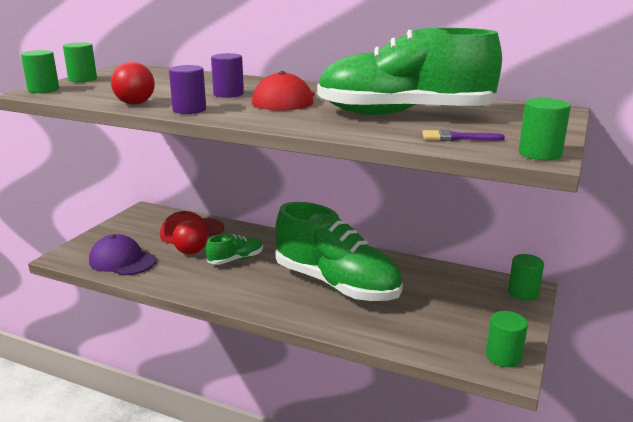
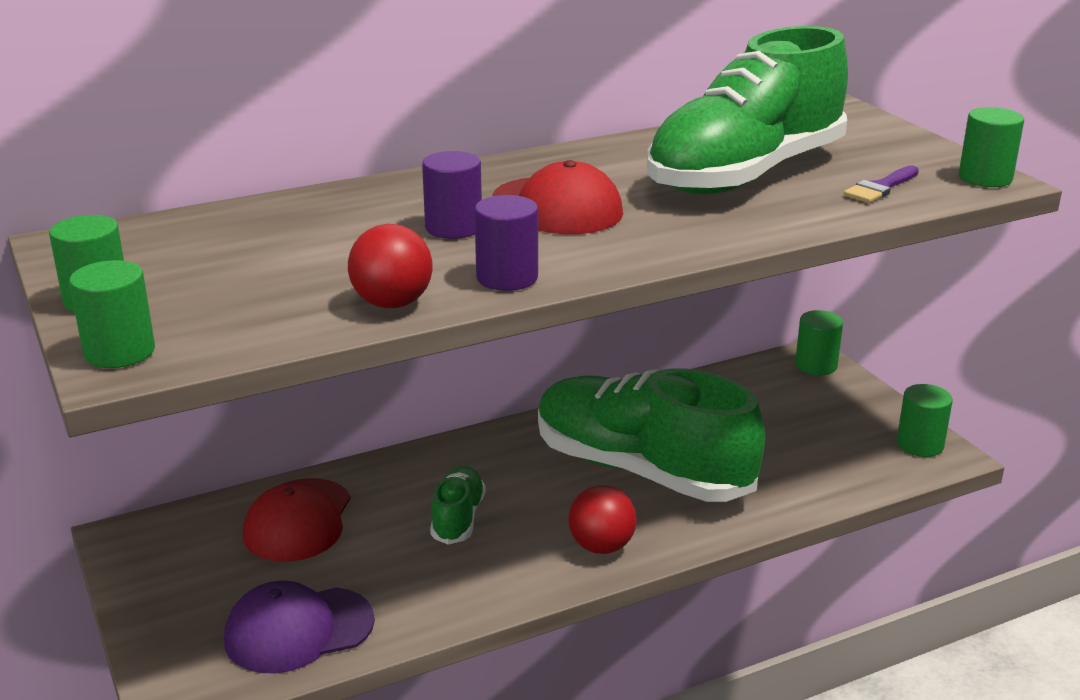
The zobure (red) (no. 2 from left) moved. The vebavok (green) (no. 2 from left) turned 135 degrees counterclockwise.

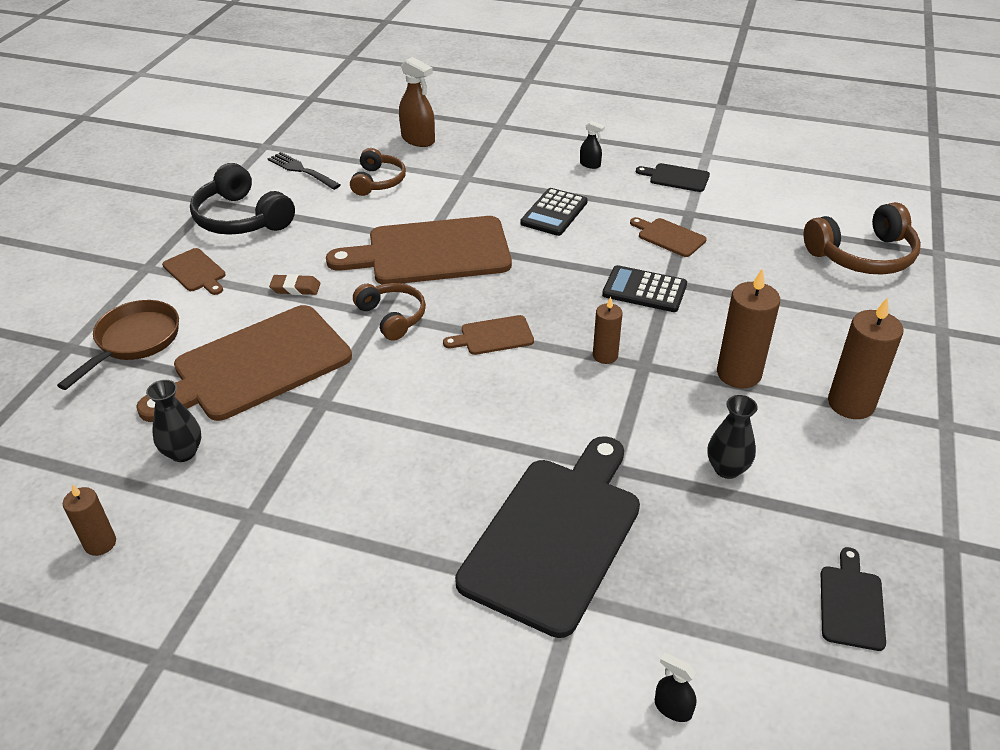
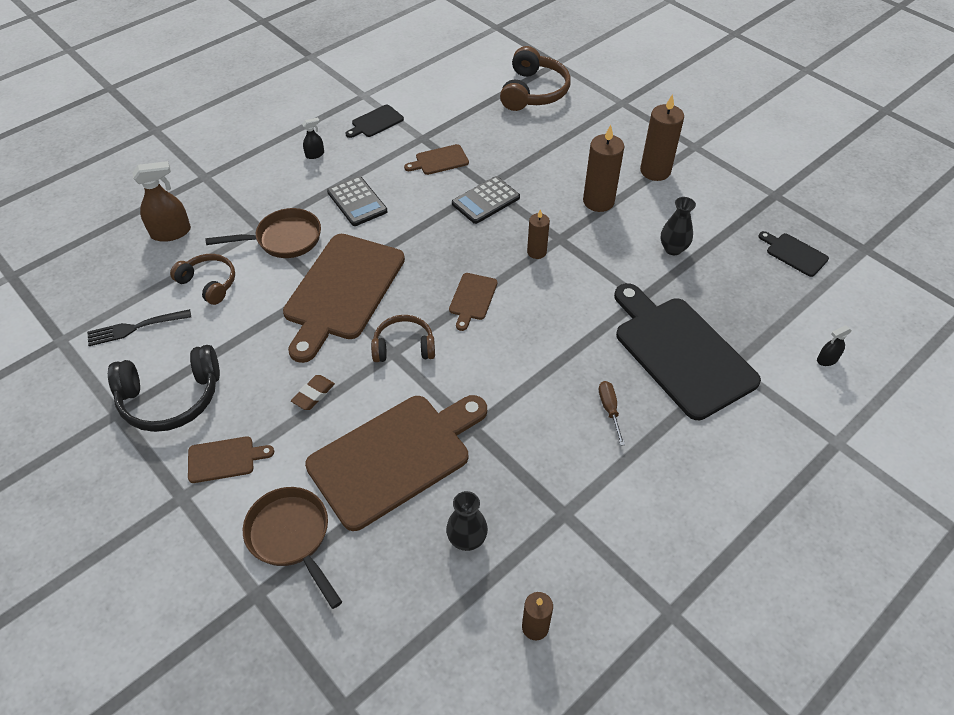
The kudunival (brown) (no. 2 from left in the first image) turned 120 degrees counterclockwise. The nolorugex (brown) (no. 1 from left) appeared. The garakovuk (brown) appeared.

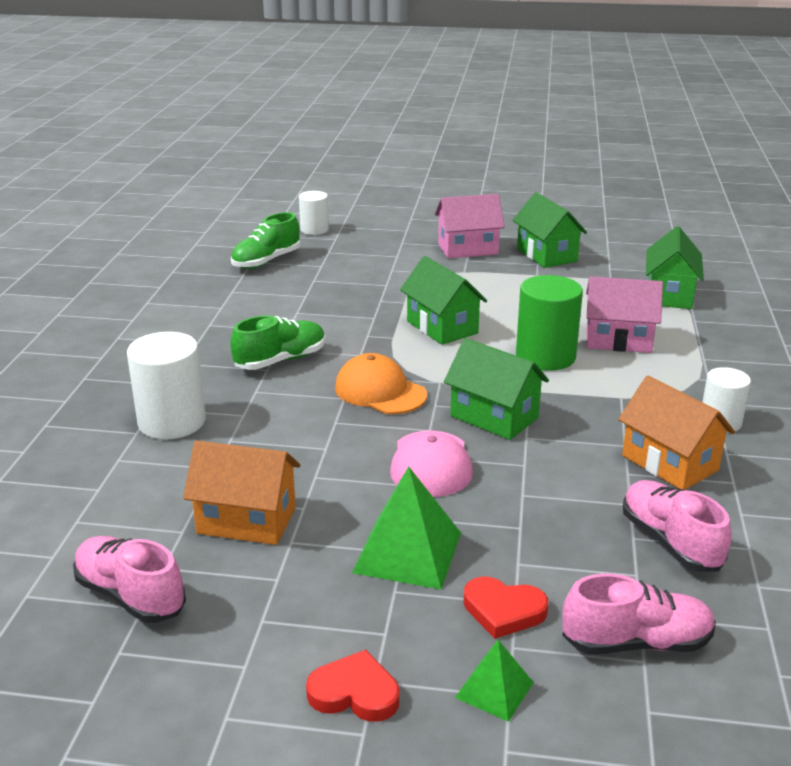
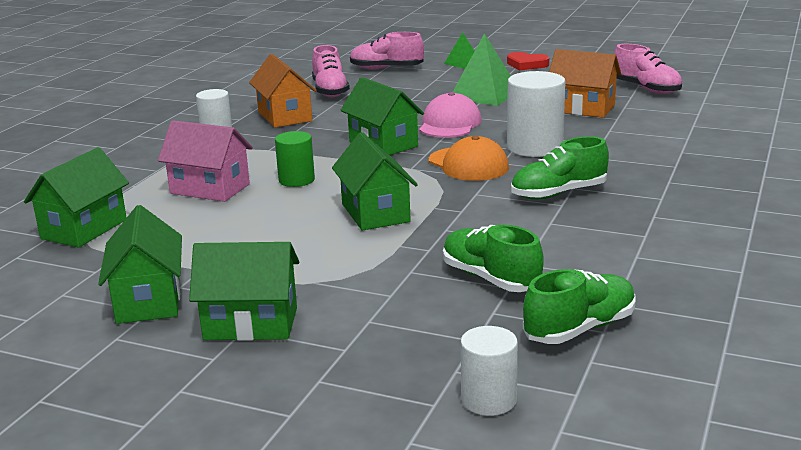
The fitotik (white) (no. 1 from left in the first image) moved. The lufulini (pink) (no. 1 from left) became the lufulini (green) (no. 3 from left). The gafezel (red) (no. 2 from left) disappeared. The fitotik (green) changed to 0.61 times the size. The vebavok (green) (no. 1 from left) appeared.

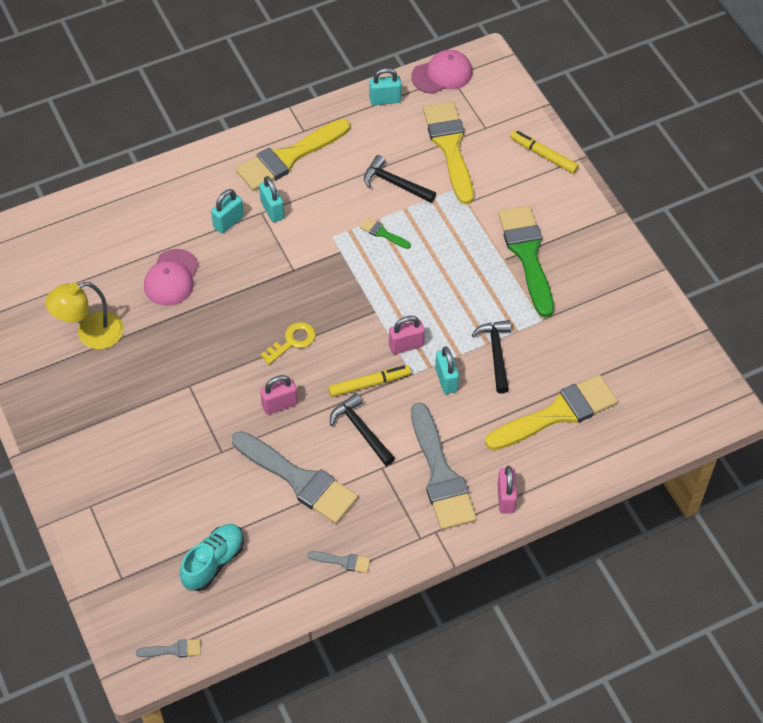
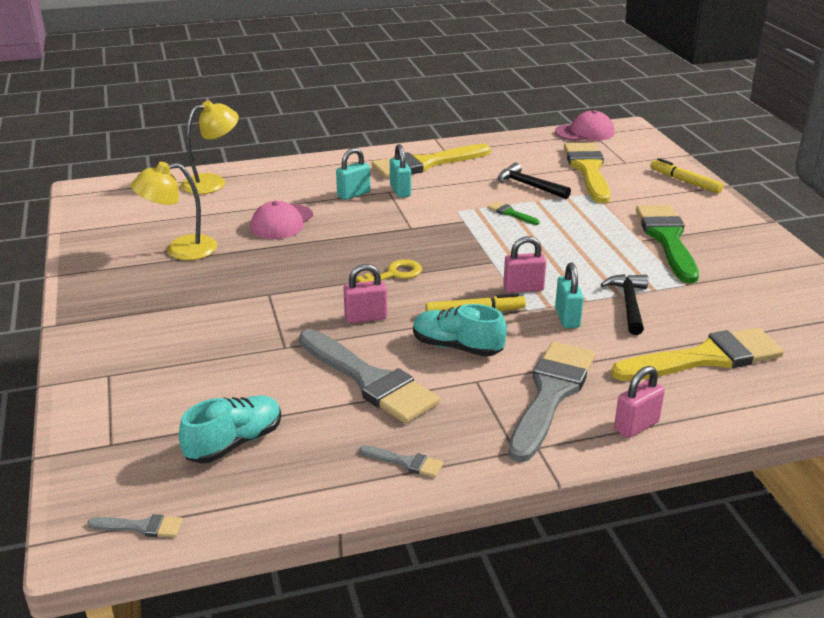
The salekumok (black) (no. 1 from left) was replaced by the vebavok (turquoise) (no. 2 from left). The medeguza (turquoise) (no. 3 from left) disappeared. The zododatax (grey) (no. 4 from left) turned 150 degrees counterclockwise. The medeguza (pink) (no. 3 from left) turned 45 degrees clockwise. The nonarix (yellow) (no. 2 from left) appeared.

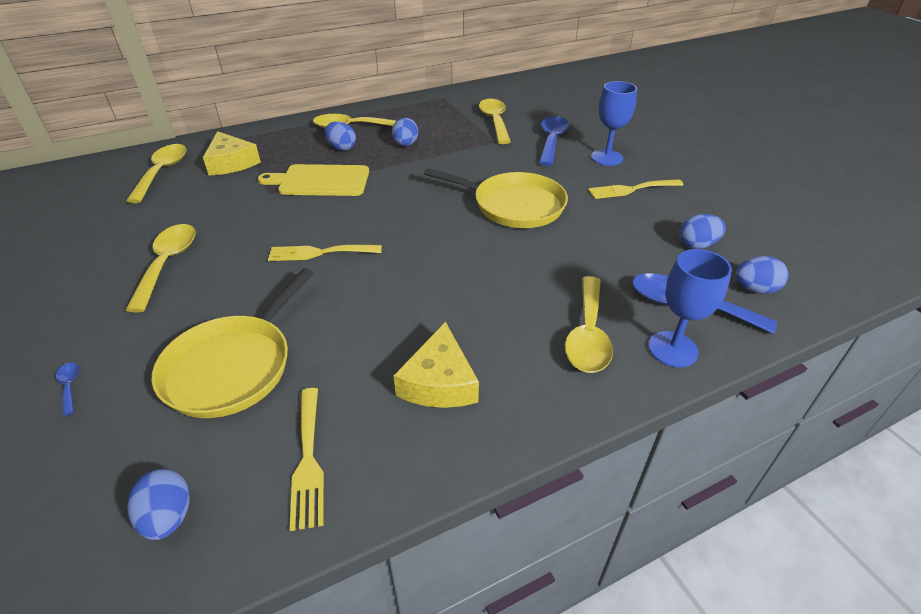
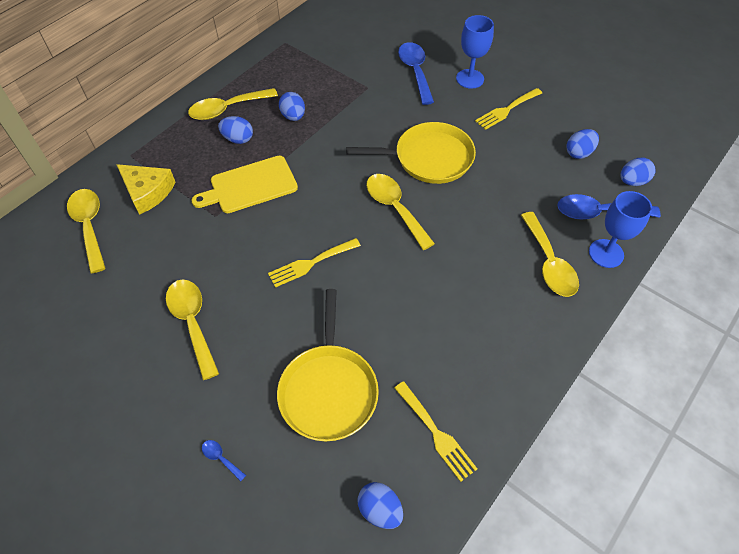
The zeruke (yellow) (no. 2 from left) disappeared. The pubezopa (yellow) (no. 4 from left) moved.

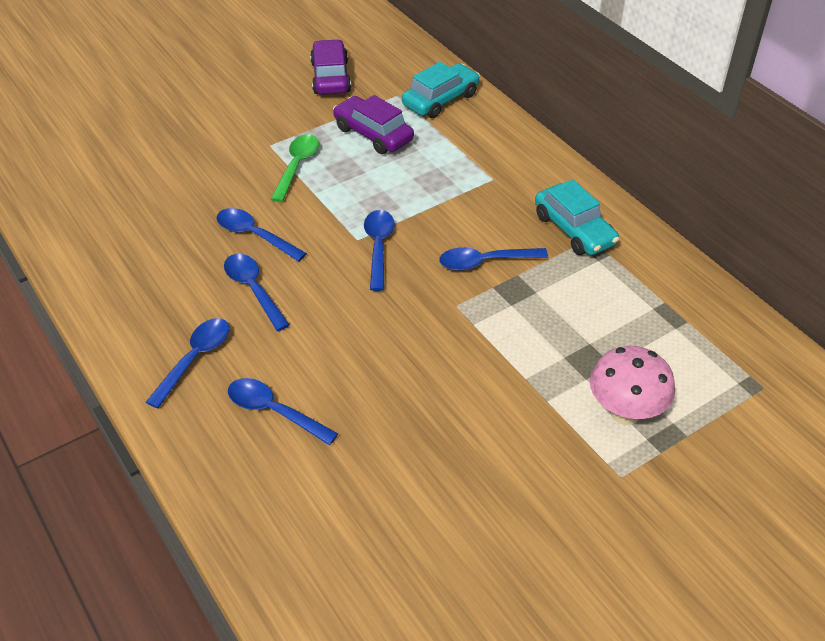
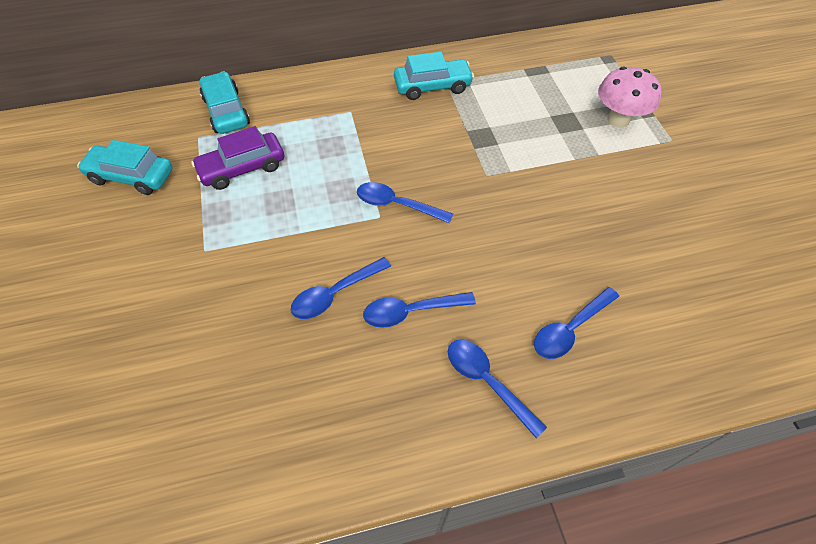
The pubezopa (green) disappeared. The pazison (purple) (no. 1 from left) became the pazison (turquoise) (no. 1 from left). The pubezopa (blue) (no. 6 from left) disappeared.

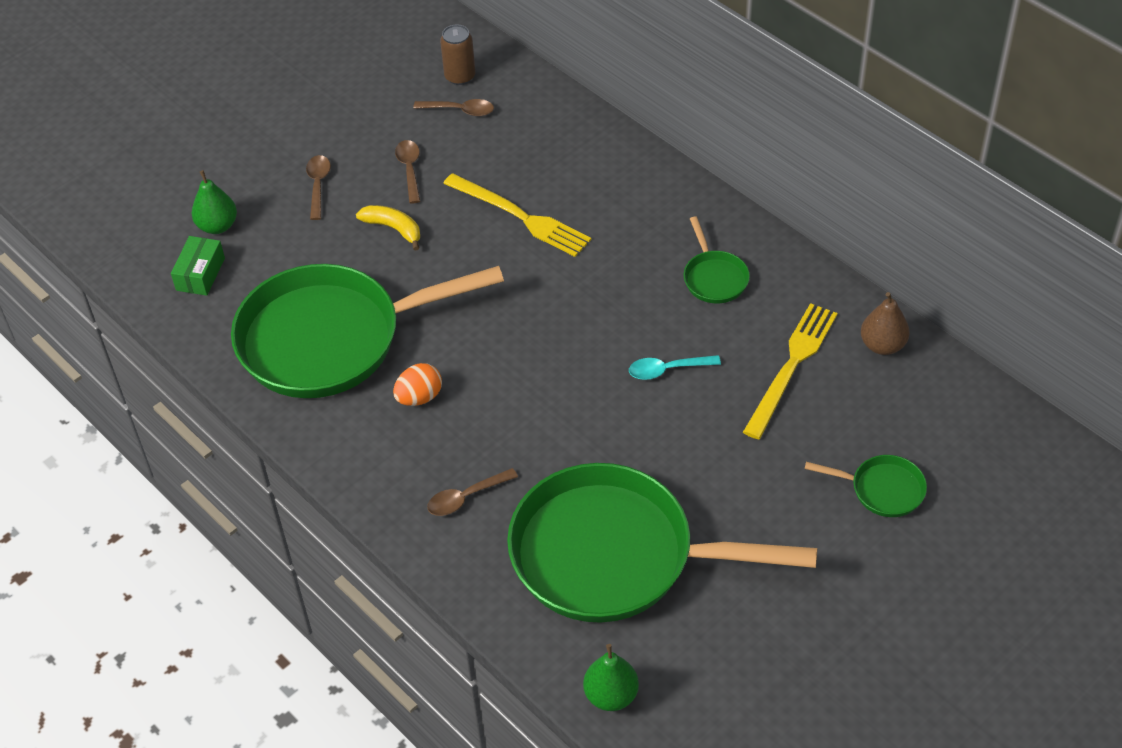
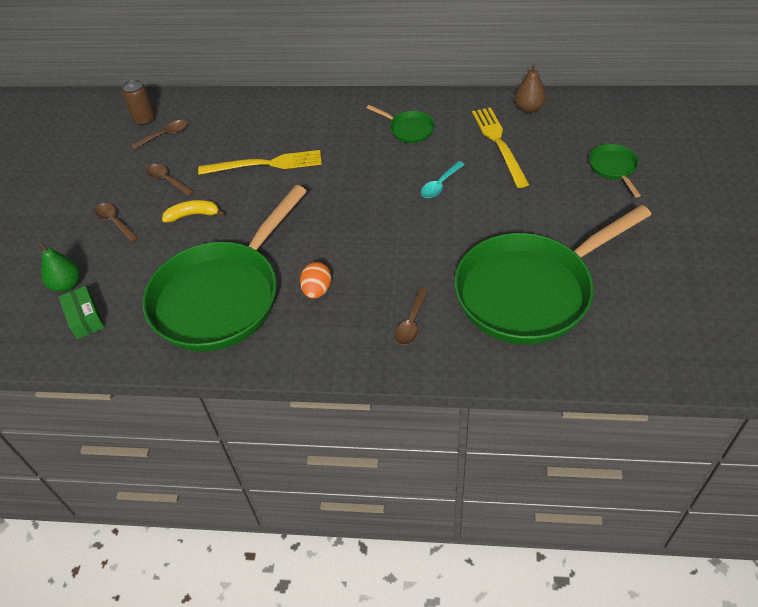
The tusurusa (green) (no. 2 from left) disappeared. The nolorugex (green) (no. 4 from left) turned 75 degrees counterclockwise.

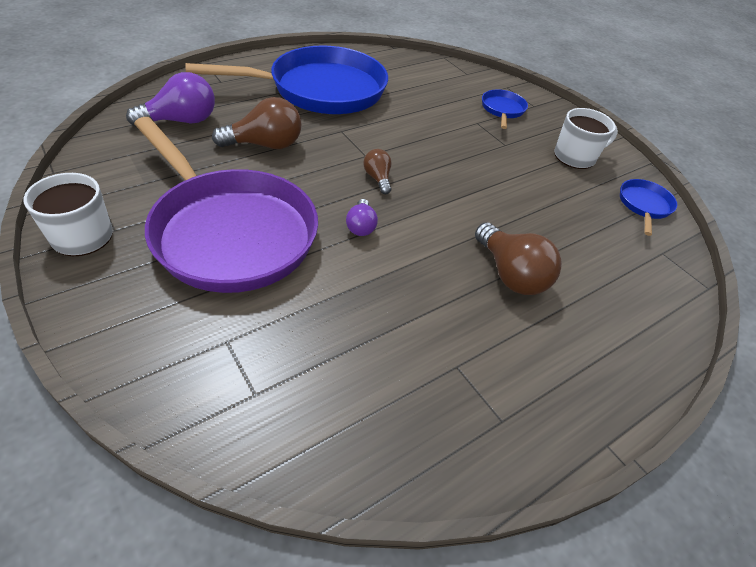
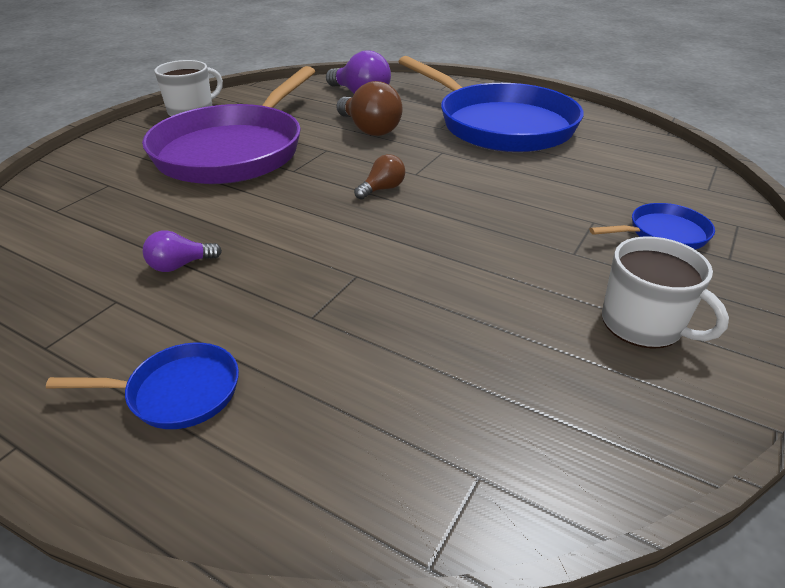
The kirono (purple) (no. 2 from left in the first image) moved. The kirono (brown) (no. 3 from left) disappeared. The nolorugex (blue) (no. 3 from left in the first image) moved.

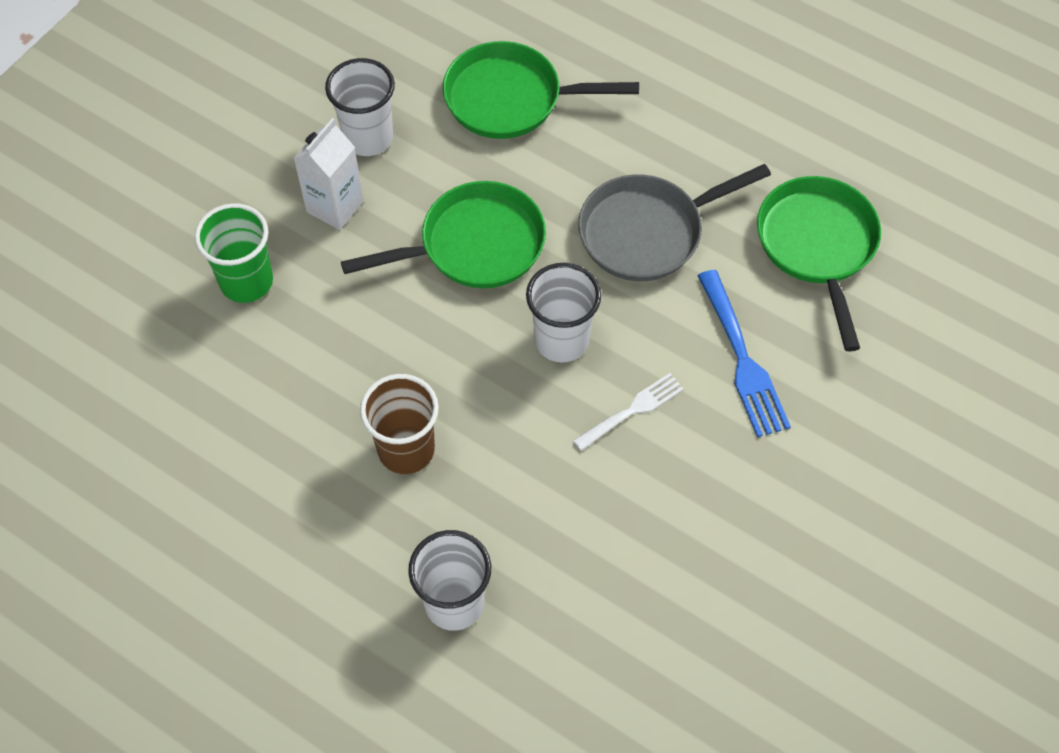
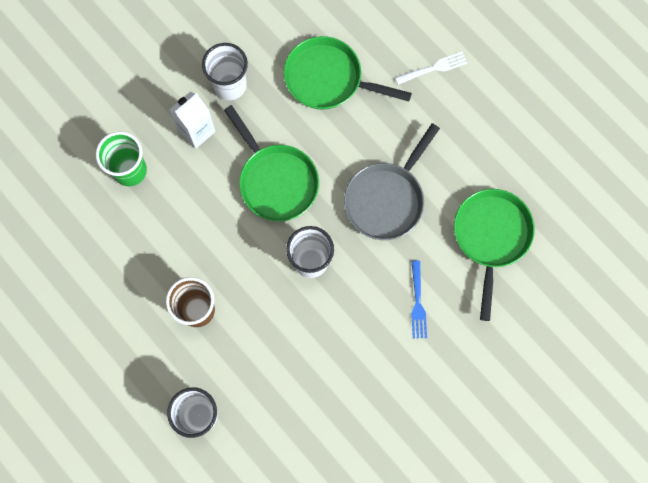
The nolorugex (green) (no. 1 from left) turned 60 degrees clockwise. The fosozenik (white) moved. The nolorugex (grey) turned 45 degrees counterclockwise. The fosozenik (blue) changed to 0.65 times the size.

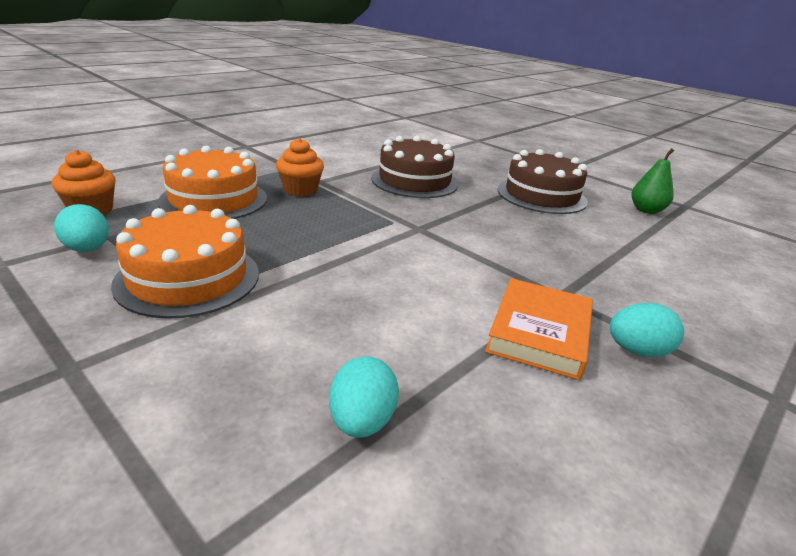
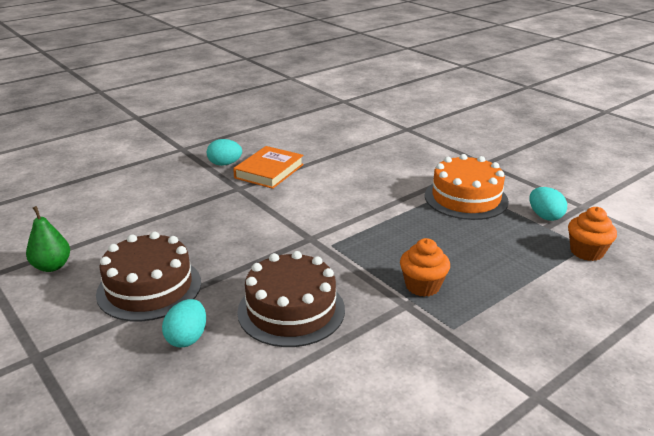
The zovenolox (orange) (no. 2 from left) disappeared. The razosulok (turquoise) (no. 2 from left in the first image) moved.

